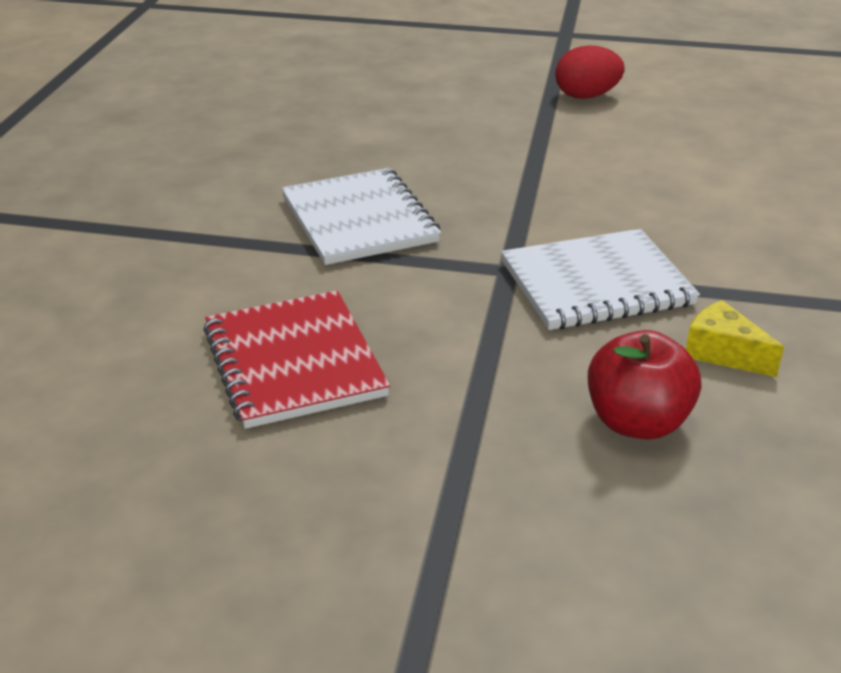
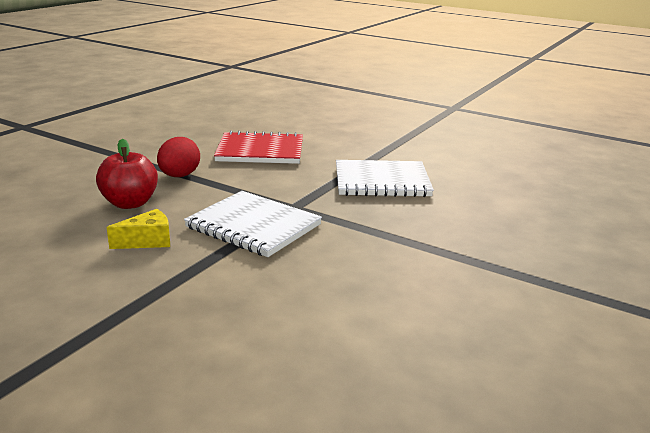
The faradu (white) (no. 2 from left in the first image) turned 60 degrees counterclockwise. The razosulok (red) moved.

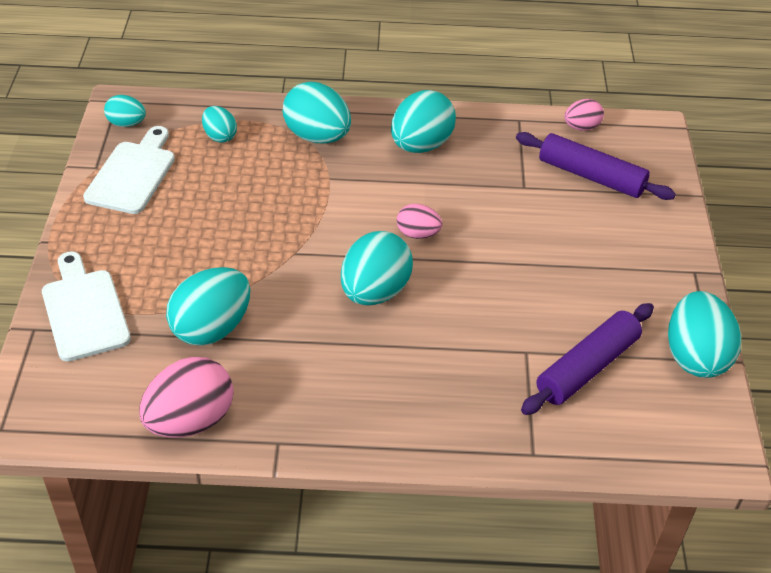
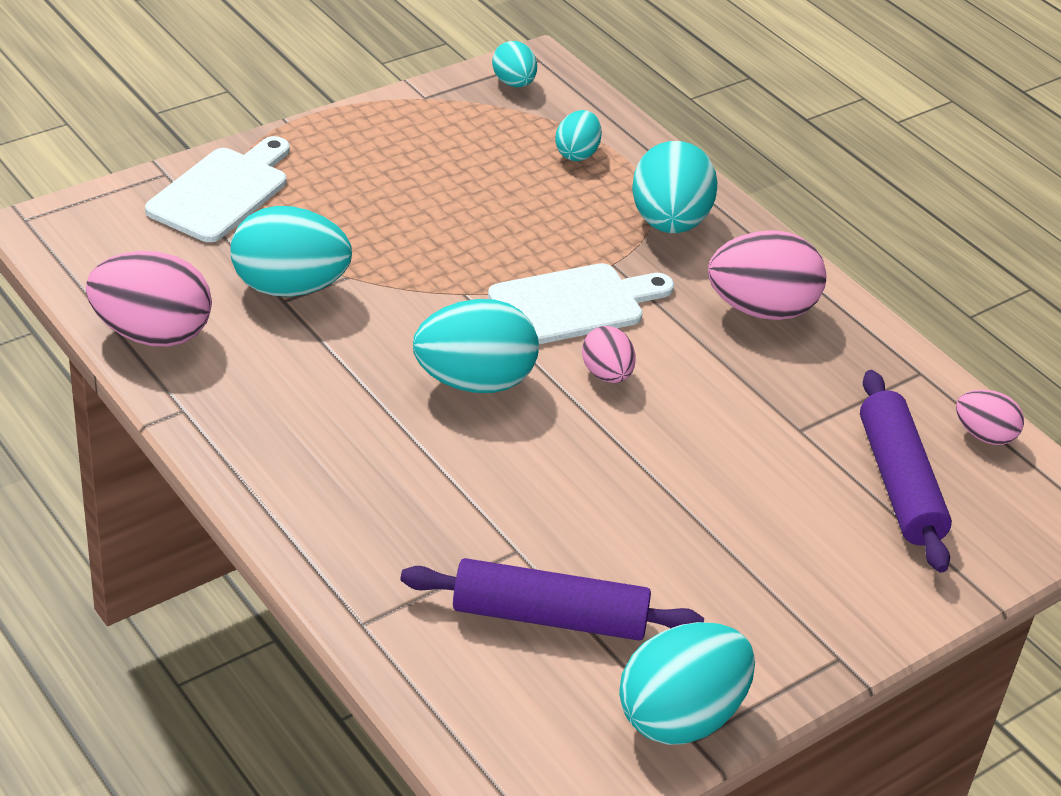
The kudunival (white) (no. 2 from left) moved. The razosulok (turquoise) (no. 6 from left) became the razosulok (pink) (no. 3 from left).

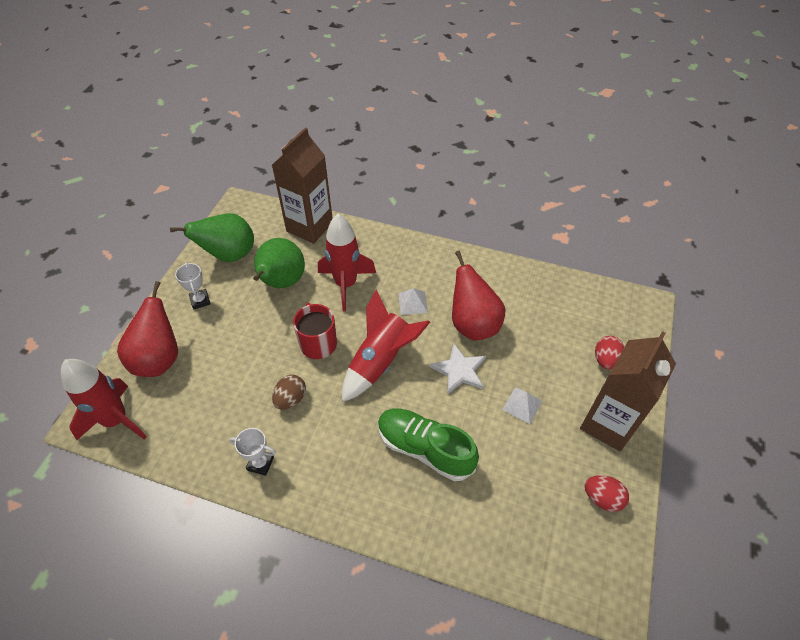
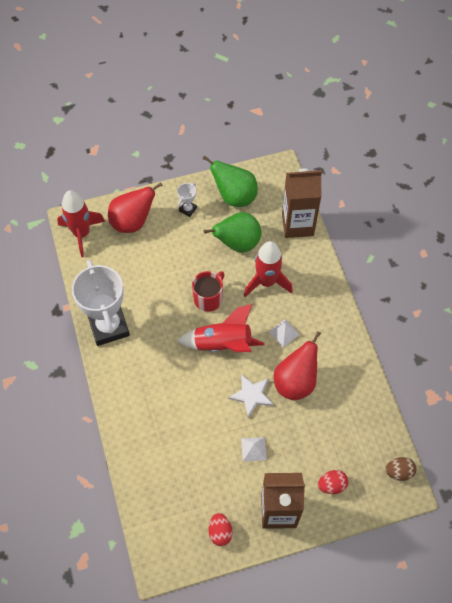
The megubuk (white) (no. 2 from left in the first image) changed to 2.39 times the size. The razosulok (brown) moved. The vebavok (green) disappeared.

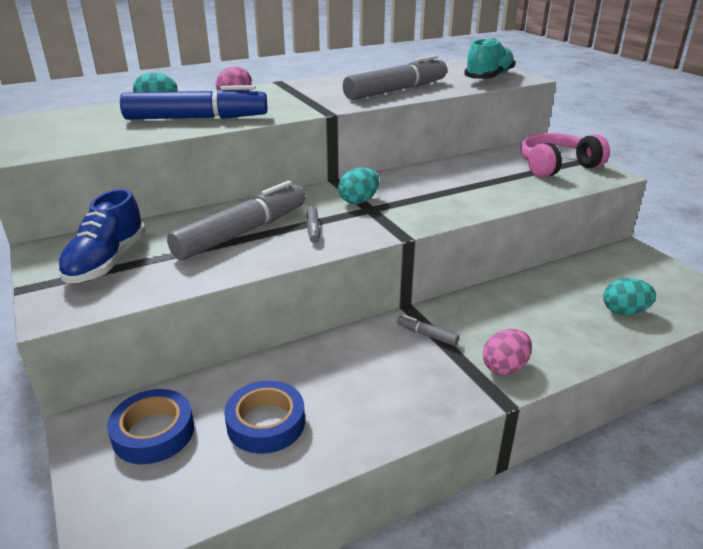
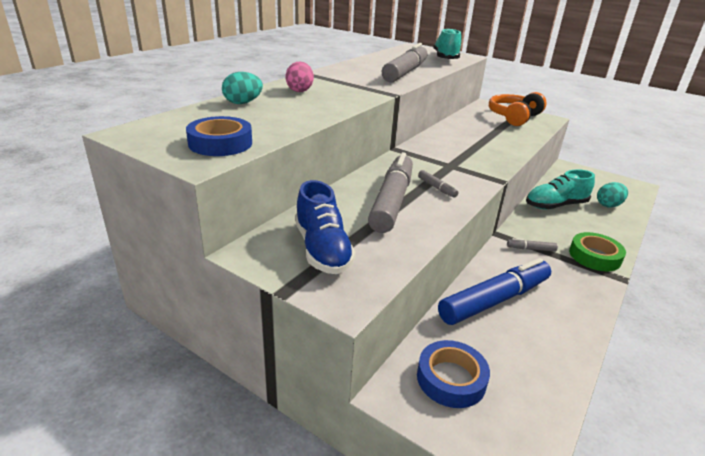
The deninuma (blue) moved. The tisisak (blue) (no. 2 from left in the first image) moved. The razosulok (turquoise) (no. 2 from left) disappeared. The razosulok (pink) (no. 2 from left) was replaced by the tisisak (green). The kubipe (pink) became the kubipe (orange). The vebavok (turquoise) (no. 2 from left) appeared.

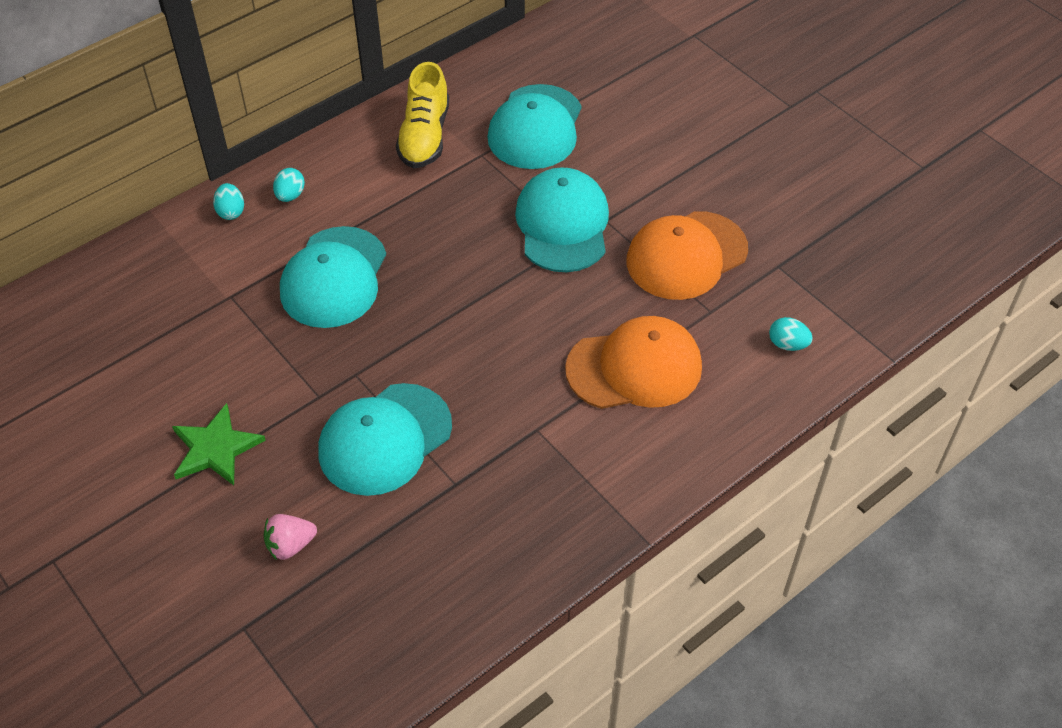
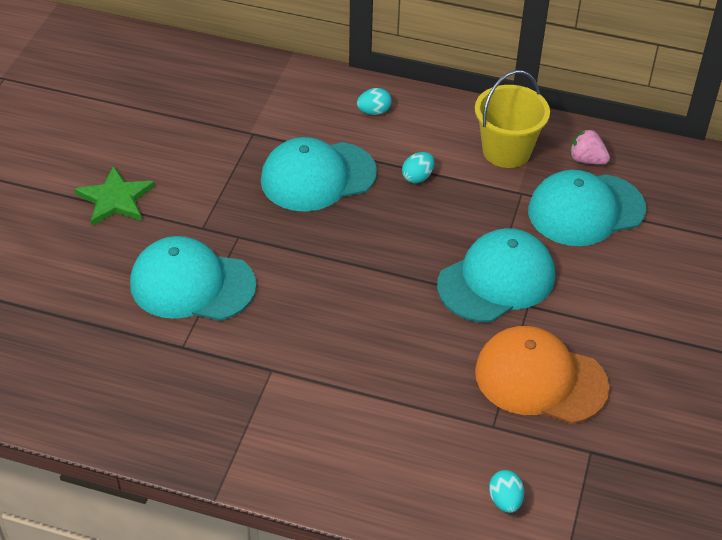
The razosulok (turquoise) (no. 1 from left in the first image) moved. The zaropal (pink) moved. The vebavok (yellow) was replaced by the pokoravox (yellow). The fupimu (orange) (no. 1 from left) disappeared.

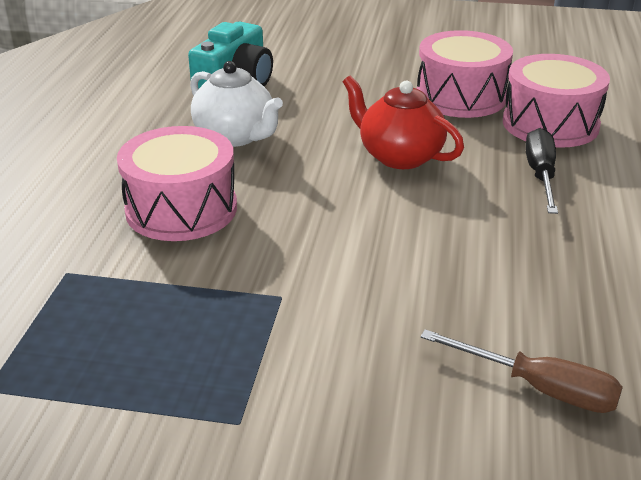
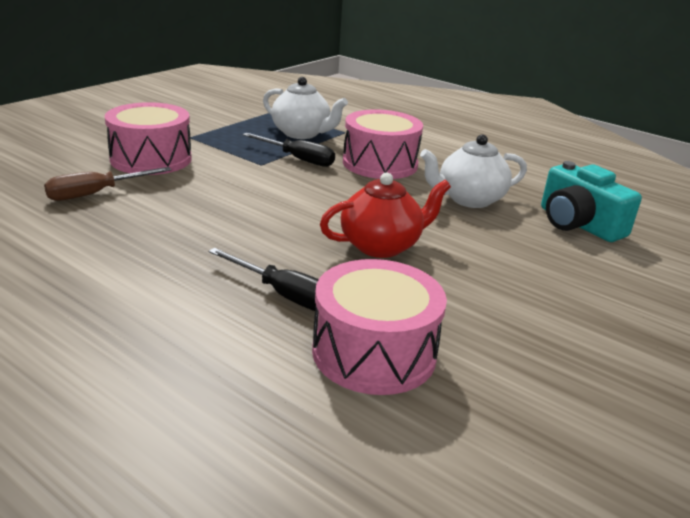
The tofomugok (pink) (no. 2 from left in the first image) moved. The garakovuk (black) (no. 2 from left) appeared. The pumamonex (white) (no. 1 from left) appeared.

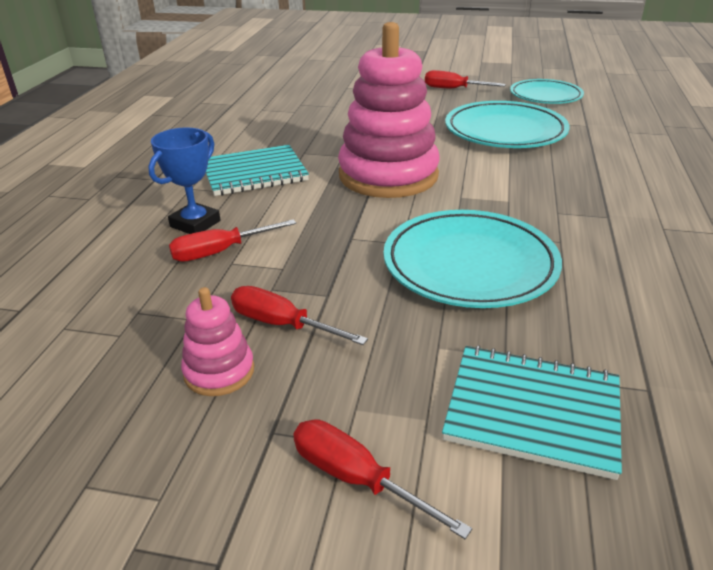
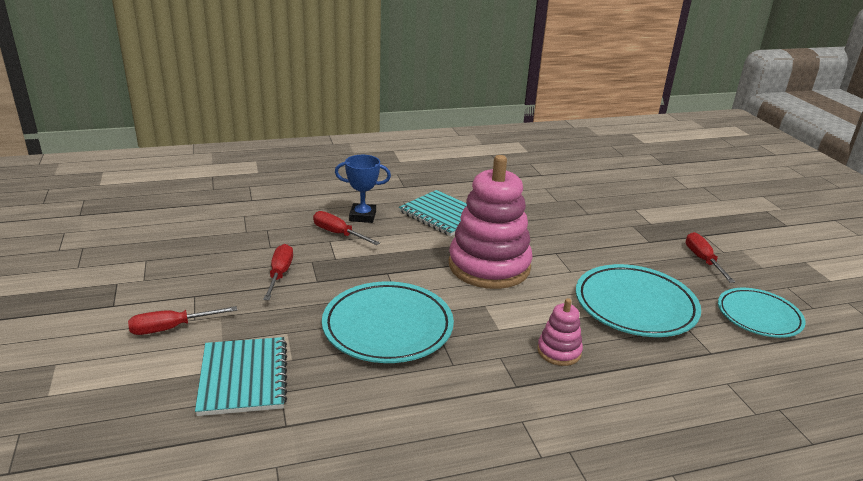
The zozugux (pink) (no. 1 from left in the first image) moved. The garakovuk (red) (no. 3 from left in the first image) turned 120 degrees counterclockwise.

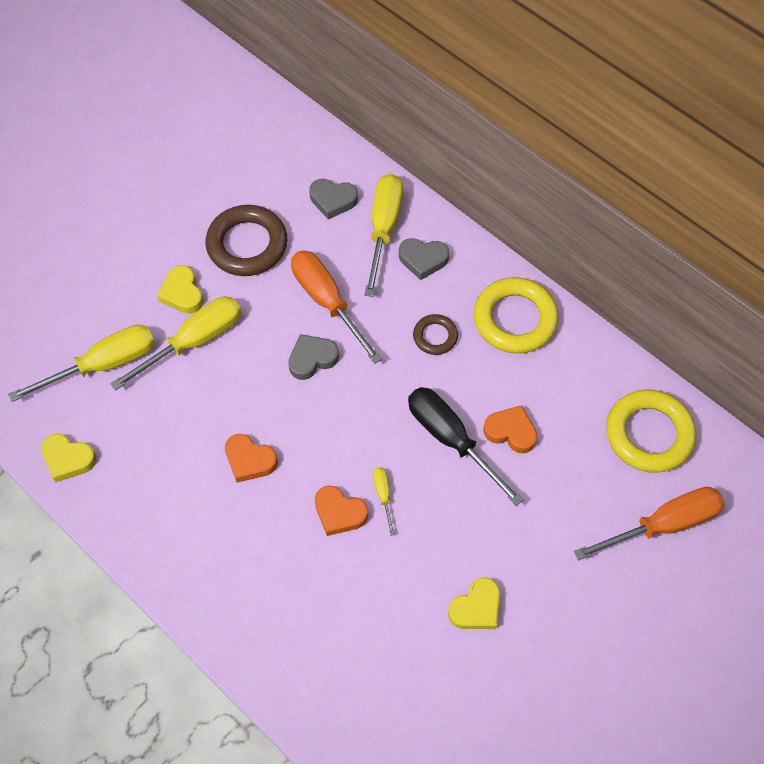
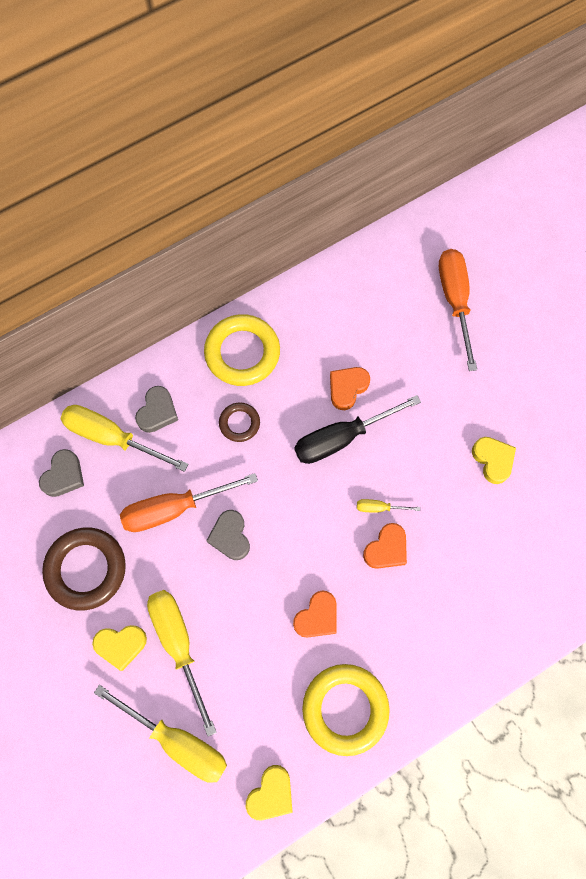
The garakovuk (yellow) (no. 1 from left in the first image) turned 135 degrees clockwise. The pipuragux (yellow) (no. 2 from left) moved.

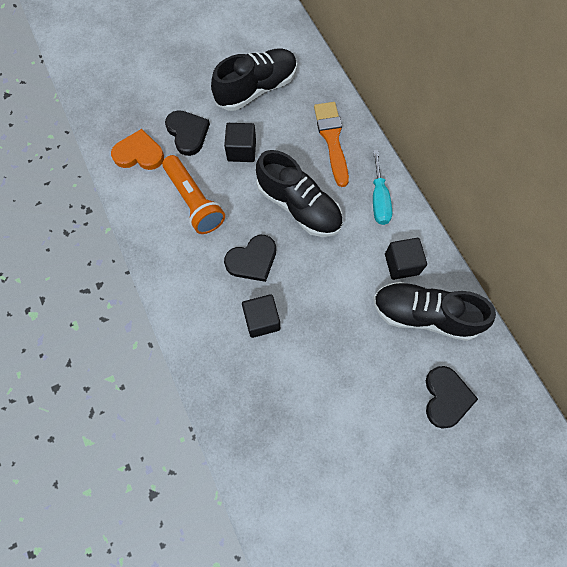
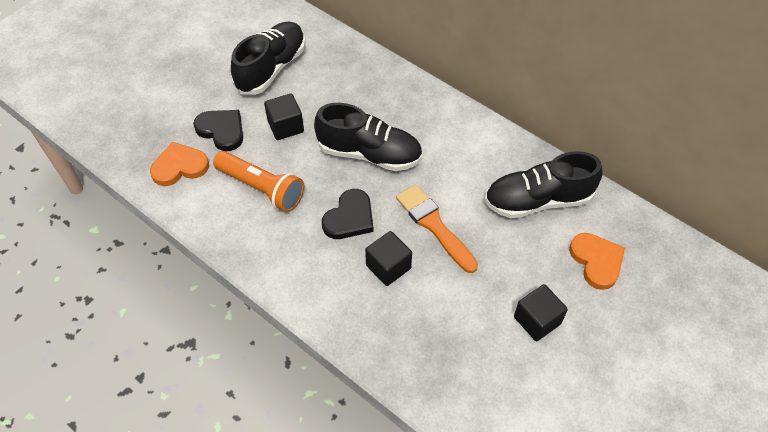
The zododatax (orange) moved. The garakovuk (turquoise) disappeared. The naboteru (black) (no. 3 from left) moved. The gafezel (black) (no. 3 from left) became the gafezel (orange) (no. 2 from left).

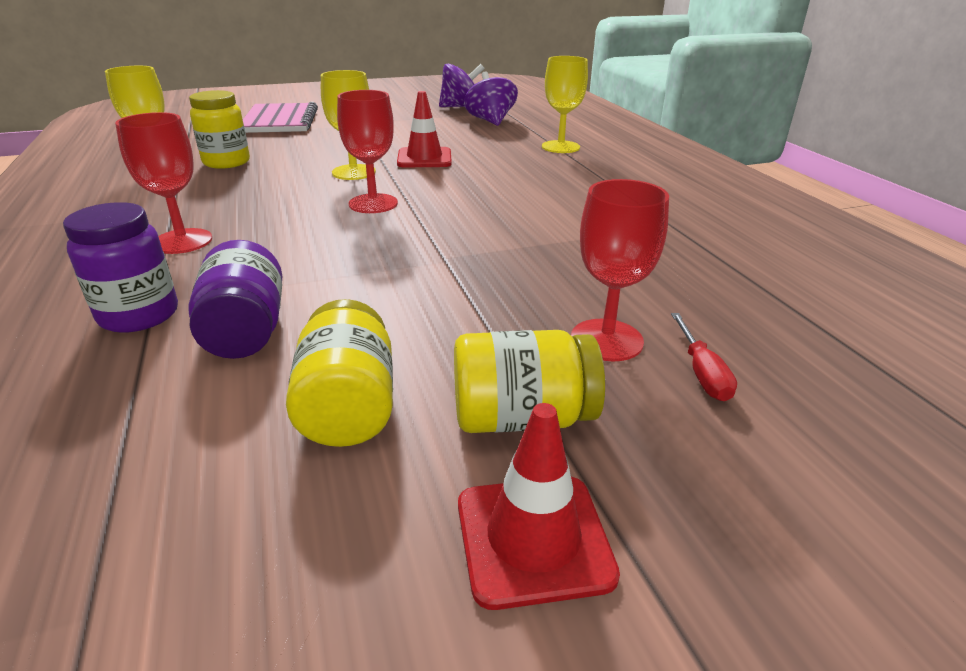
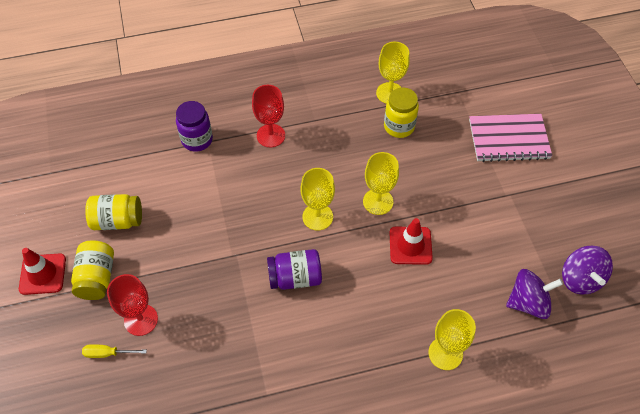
The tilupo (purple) (no. 2 from left) moved. The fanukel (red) (no. 2 from left) became the fanukel (yellow) (no. 1 from left). The garakovuk (red) became the garakovuk (yellow).

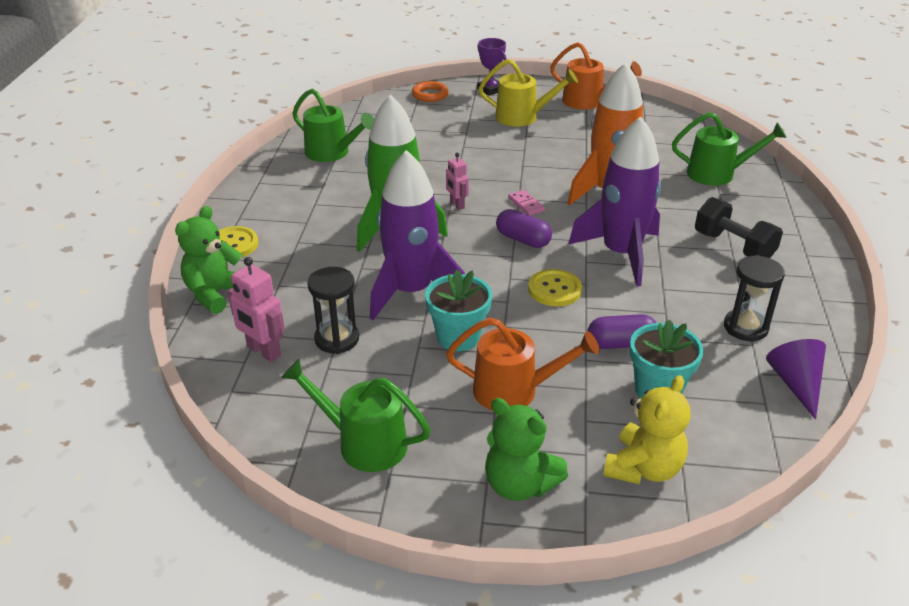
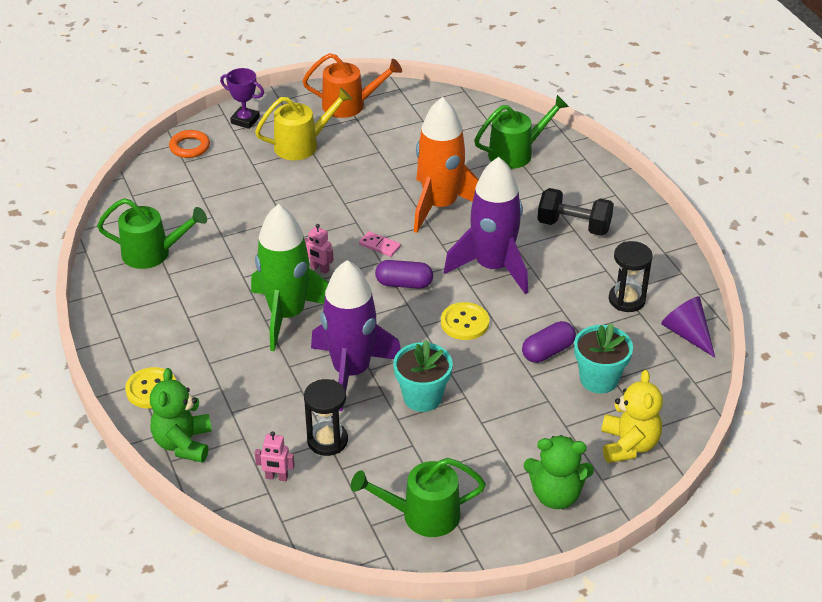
The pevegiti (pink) (no. 1 from left) changed to 0.63 times the size. The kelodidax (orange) (no. 1 from left) disappeared.

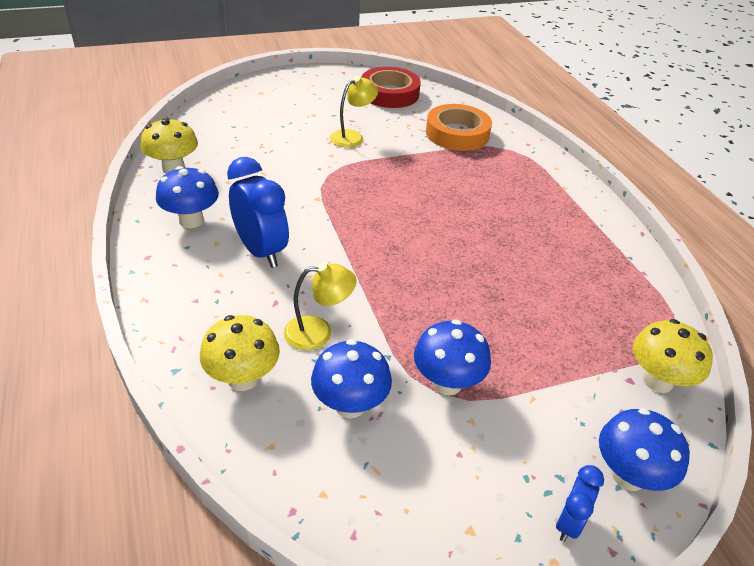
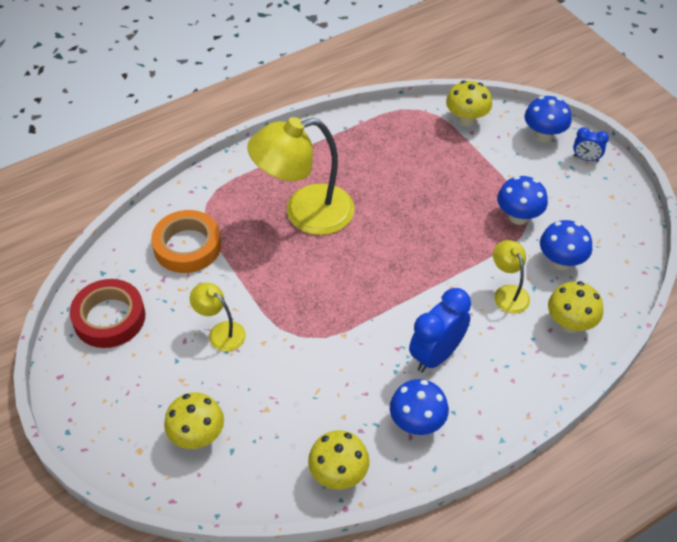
The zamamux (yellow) (no. 1 from left) appeared. The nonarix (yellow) (no. 2 from left) appeared.

